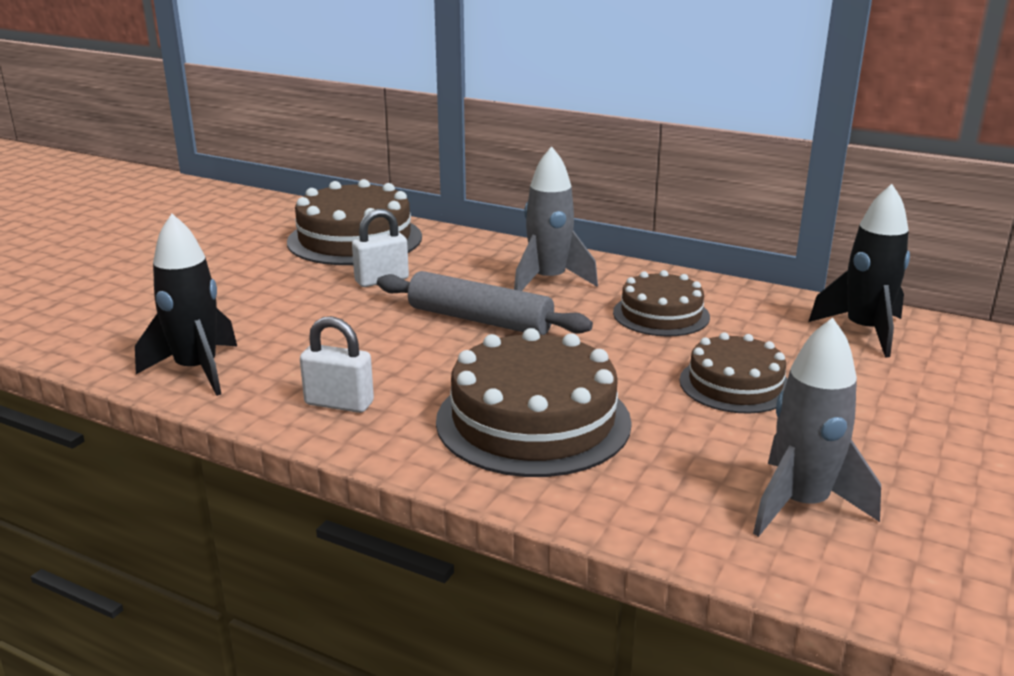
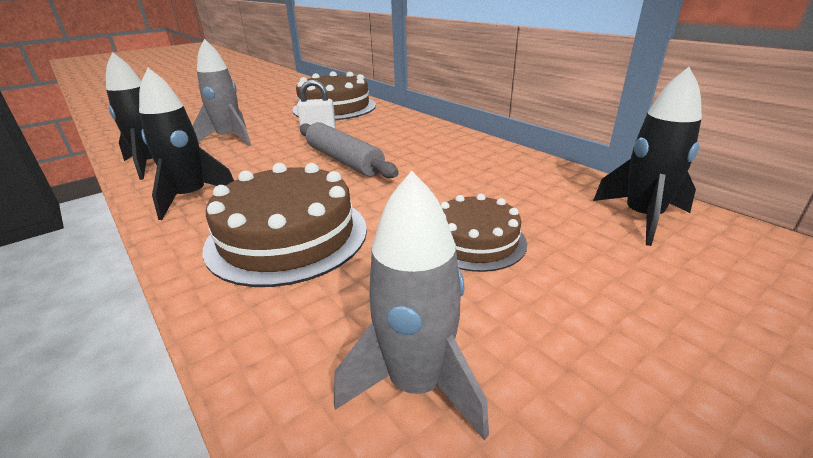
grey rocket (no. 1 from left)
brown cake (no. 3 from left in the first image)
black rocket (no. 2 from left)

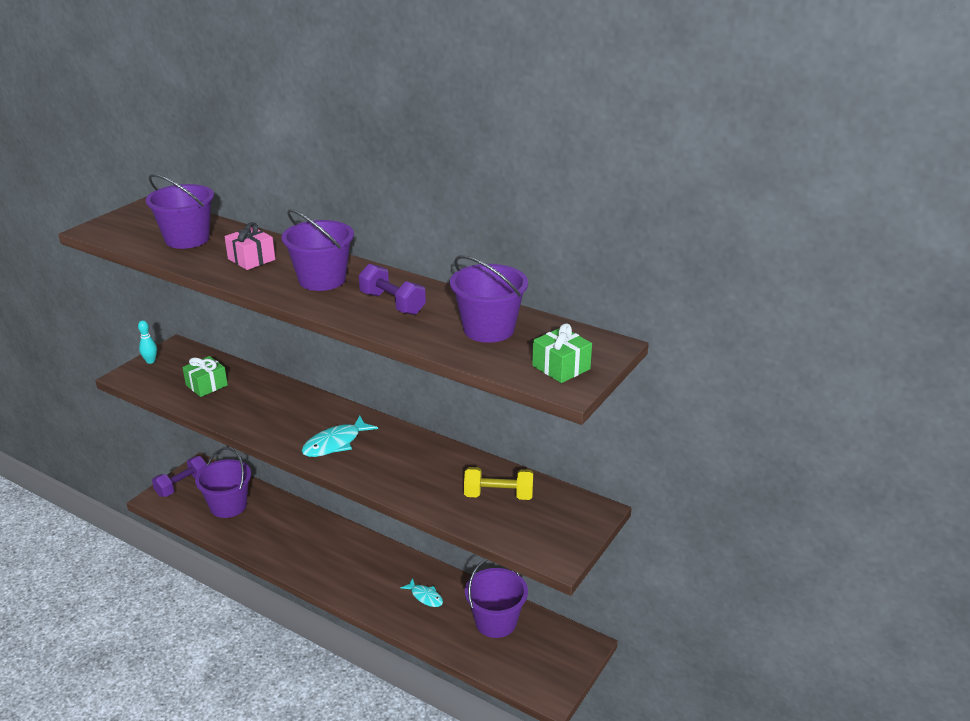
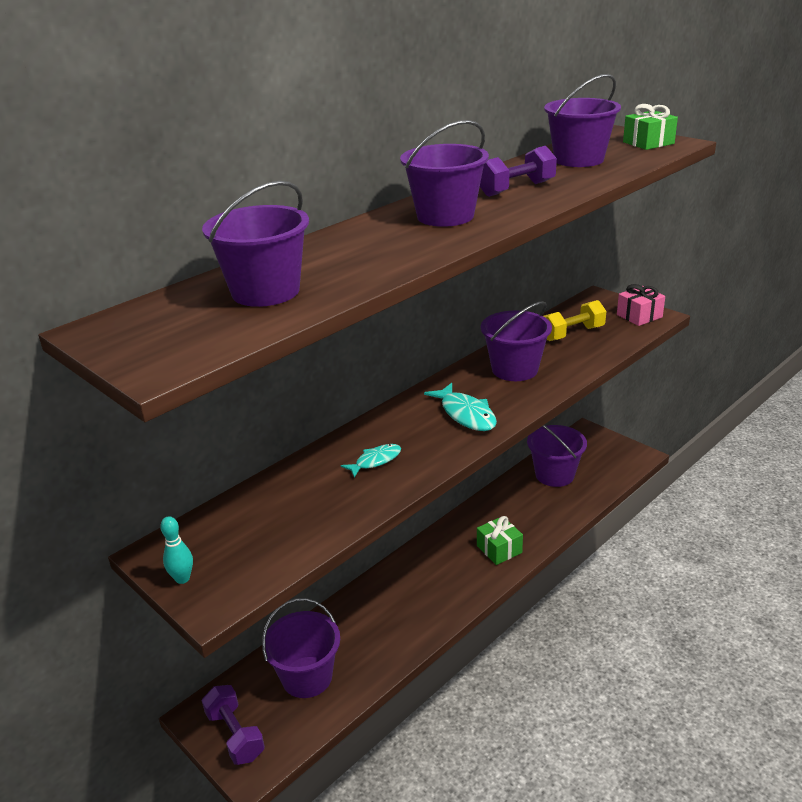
pink gift
green gift (no. 1 from left)
yellow dumbbell
turquoise fish (no. 1 from left)
purple bucket (no. 4 from left)

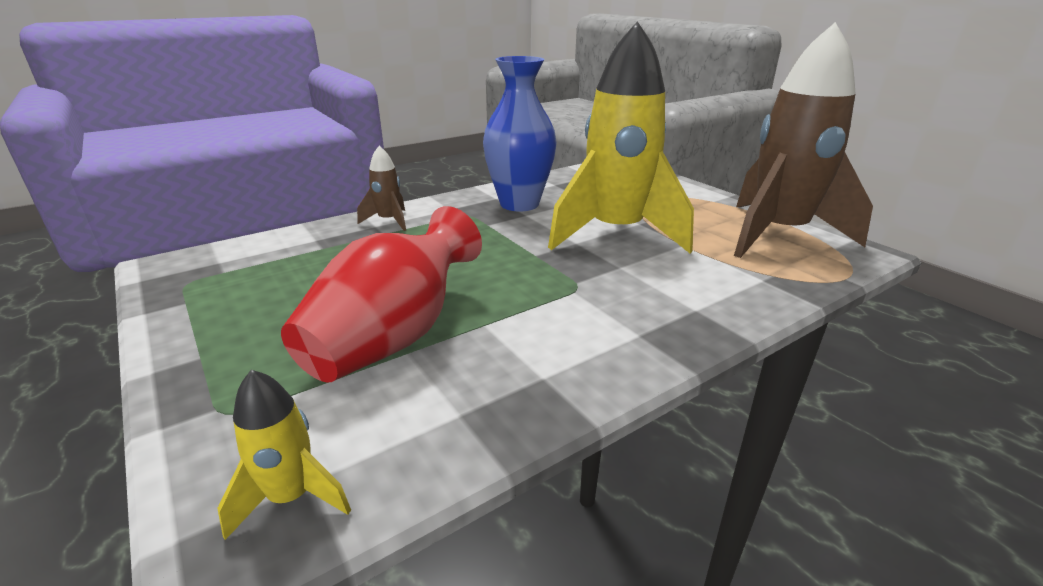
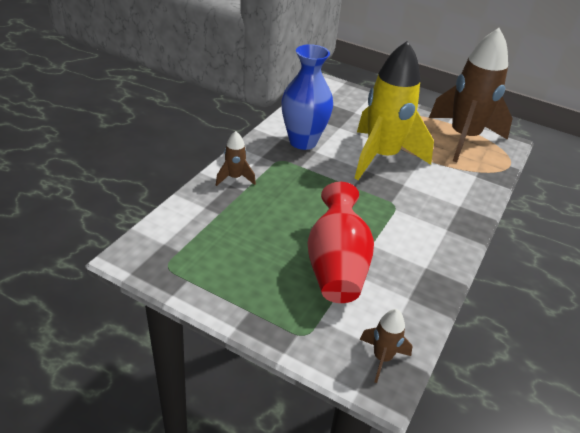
brown rocket (no. 2 from left)

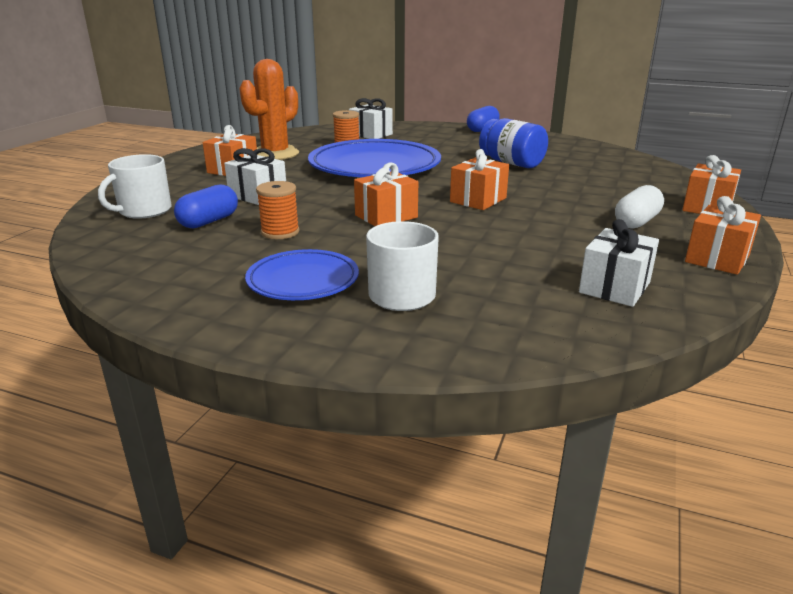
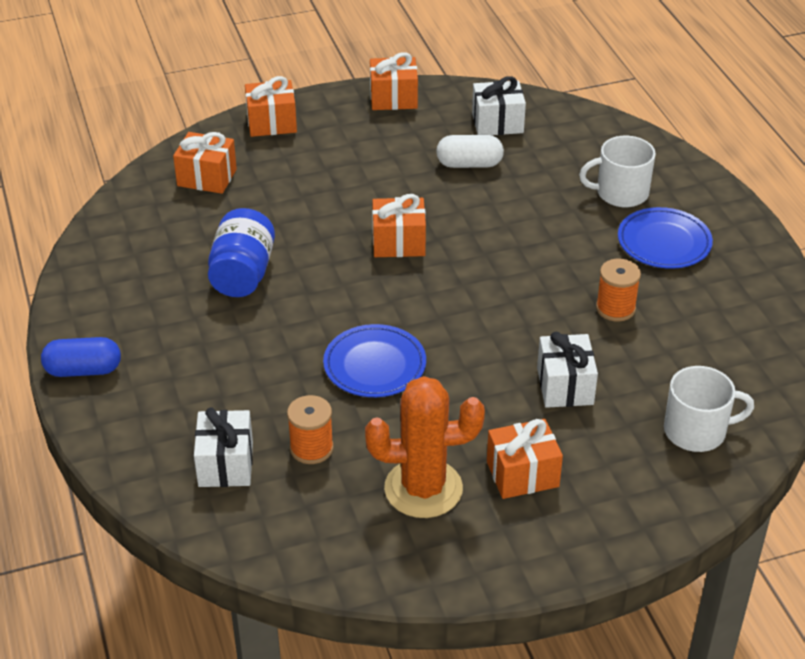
blue plate (no. 1 from left)
orange gift (no. 1 from left)
blue capsule (no. 1 from left in the first image)
white capsule

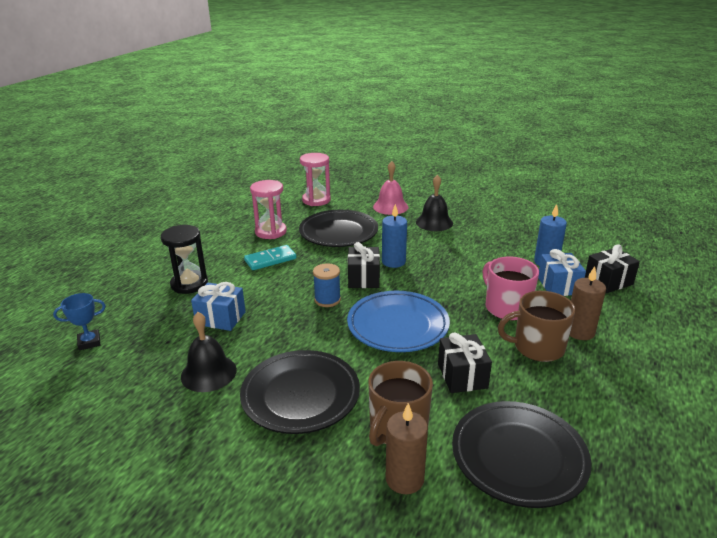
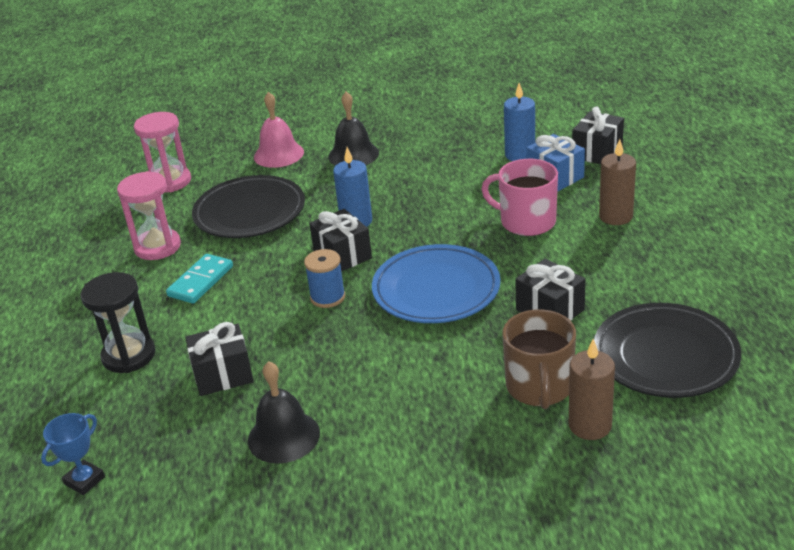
black gift (no. 1 from left)
brown mug (no. 2 from left in the first image)
black plate (no. 1 from left in the first image)

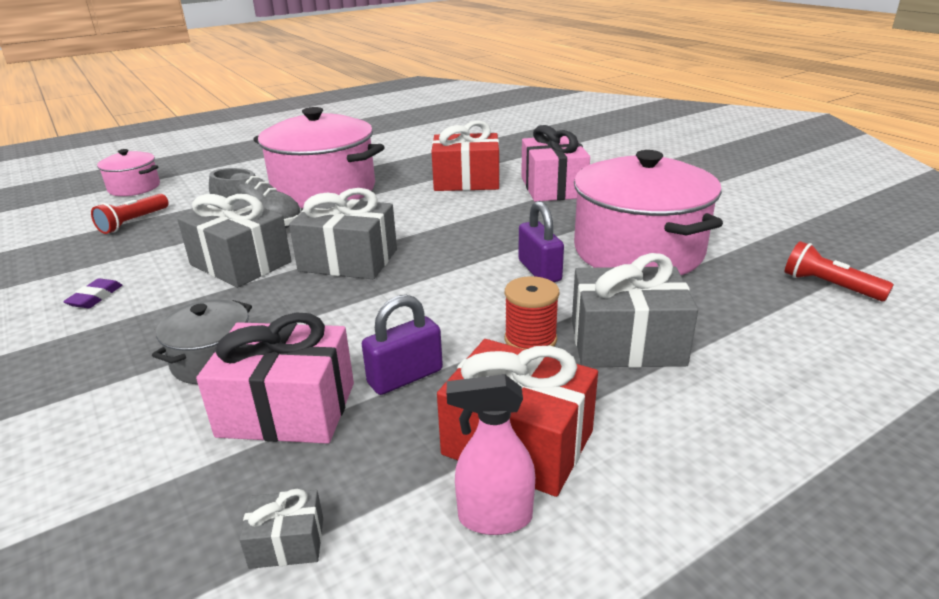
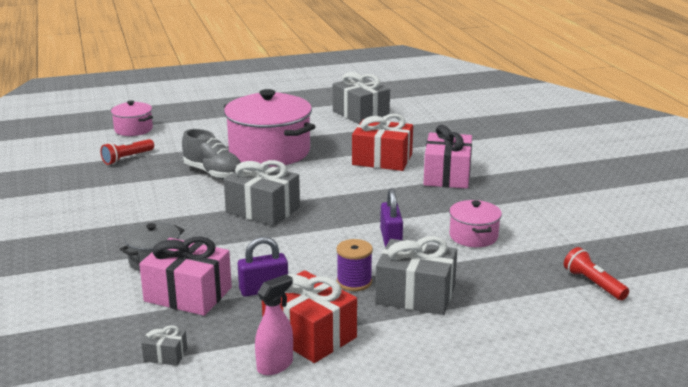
pink pot (no. 3 from left)
grey gift (no. 3 from left)
purple spool
purple eraser
pink spray bottle

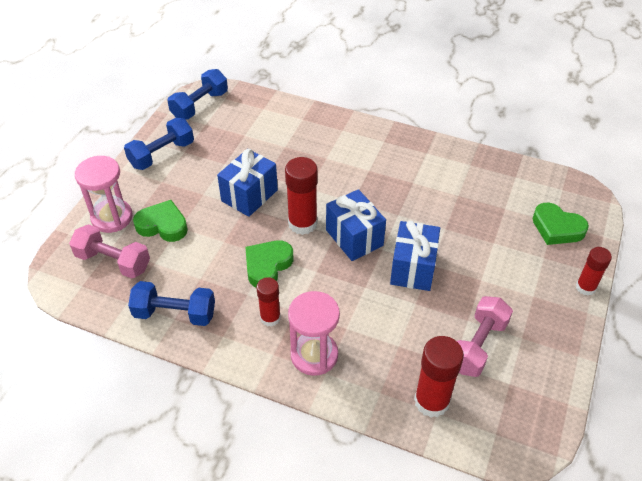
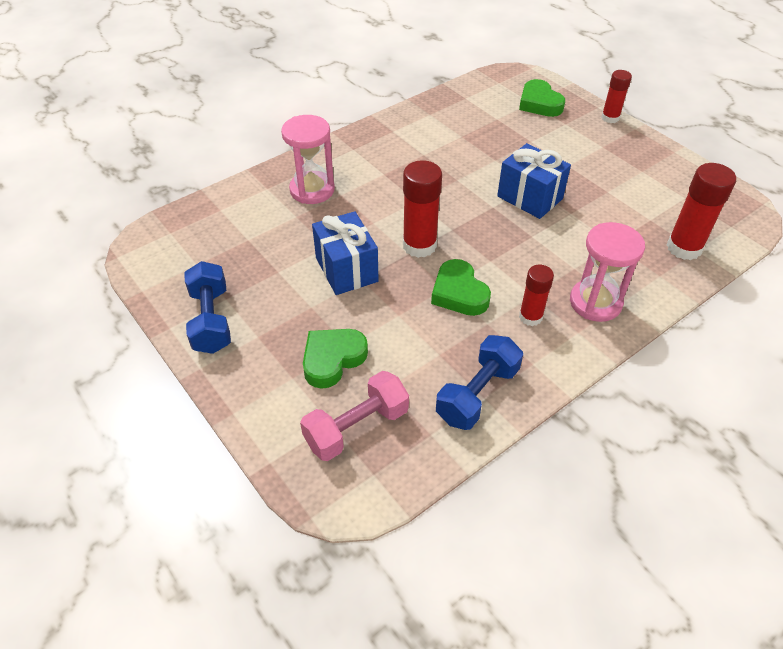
blue dumbbell (no. 3 from left in the first image)
pink hourglass (no. 1 from left)
blue gift (no. 2 from left in the first image)
green heart (no. 3 from left)
pink dumbbell (no. 2 from left in the first image)

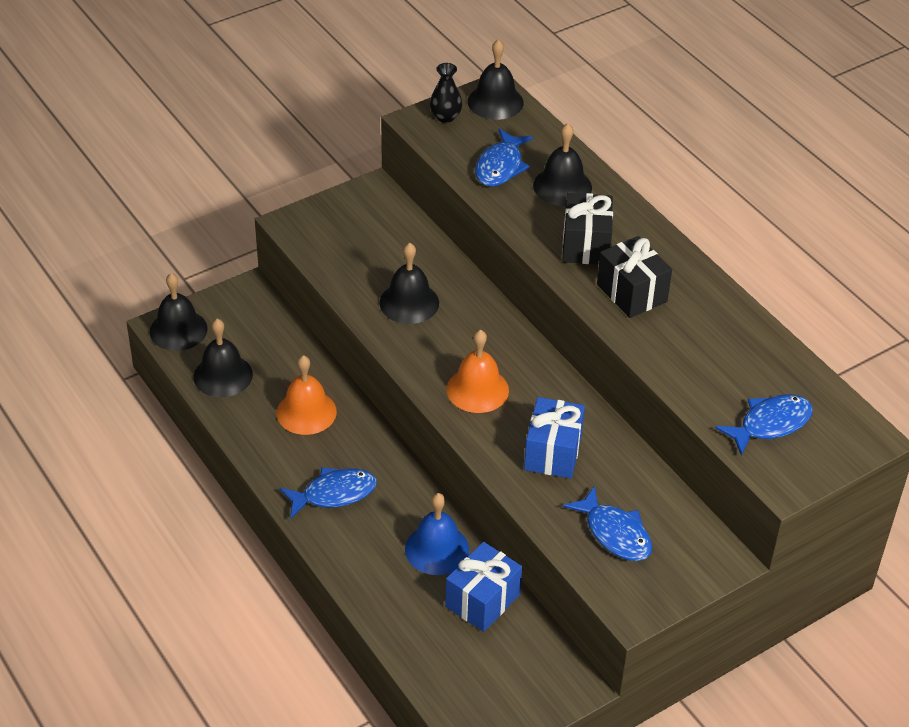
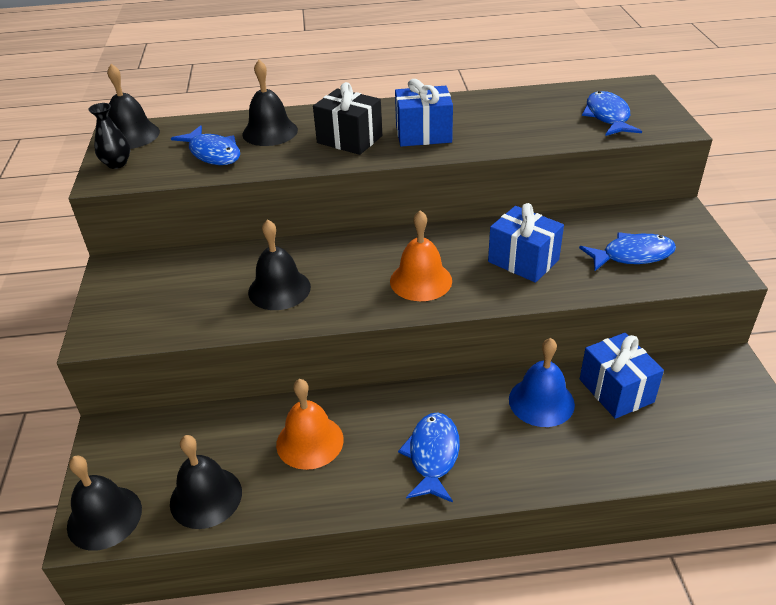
blue gift (no. 1 from left)

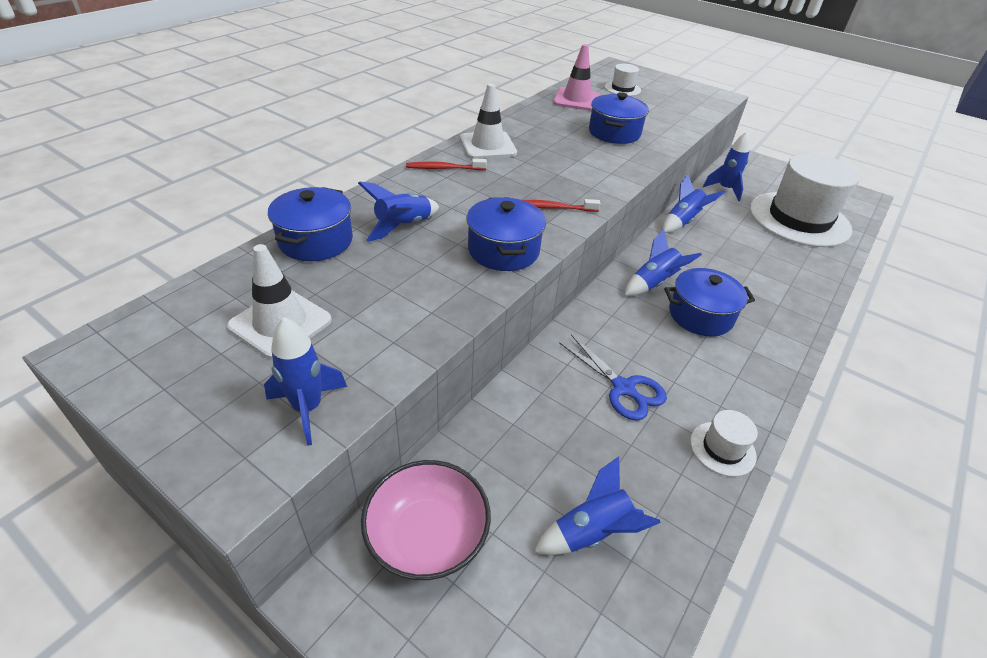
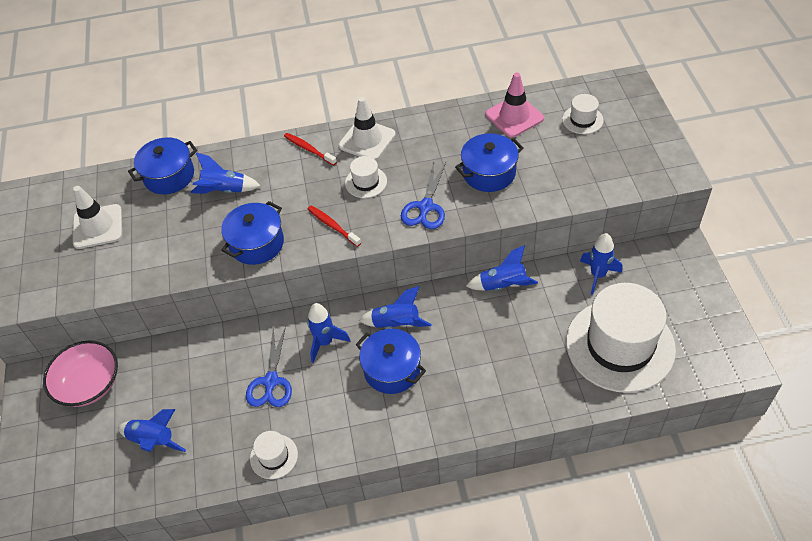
blue rocket (no. 3 from left)
white hat (no. 2 from left)
blue scissors (no. 2 from left)

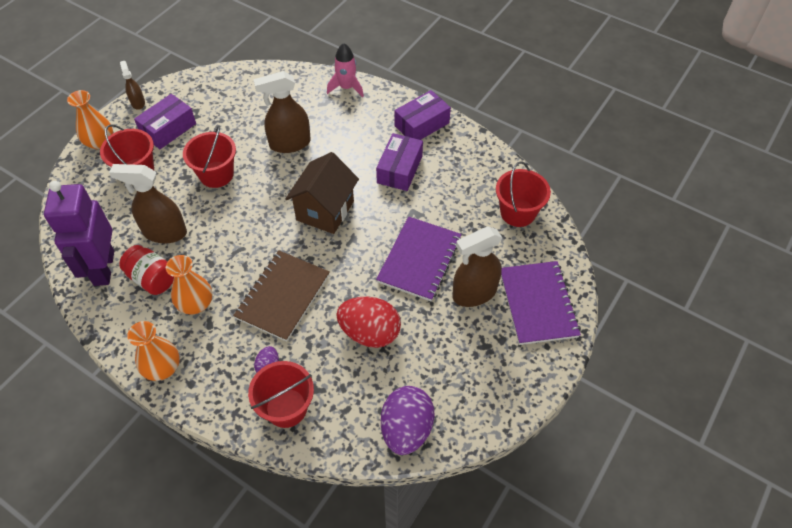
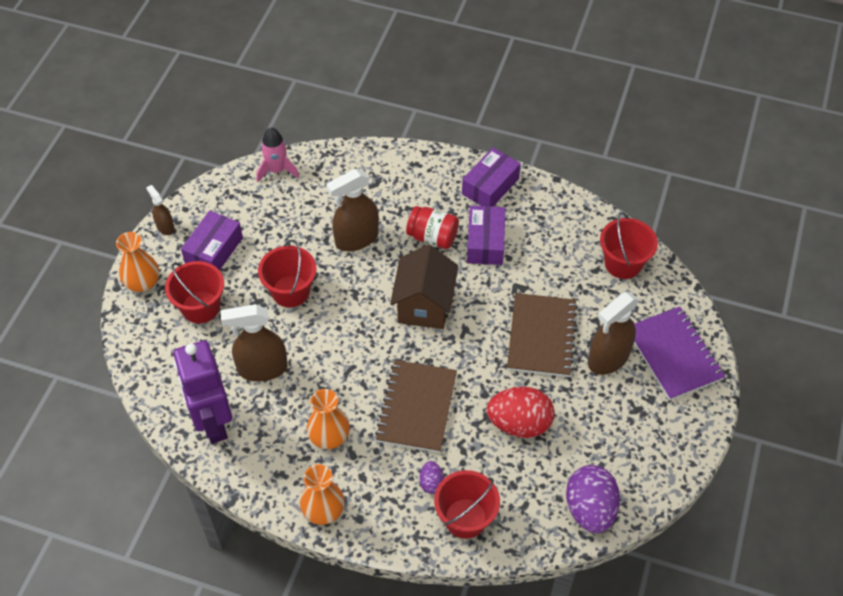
pink rocket
brown notebook (no. 2 from left)
red jar

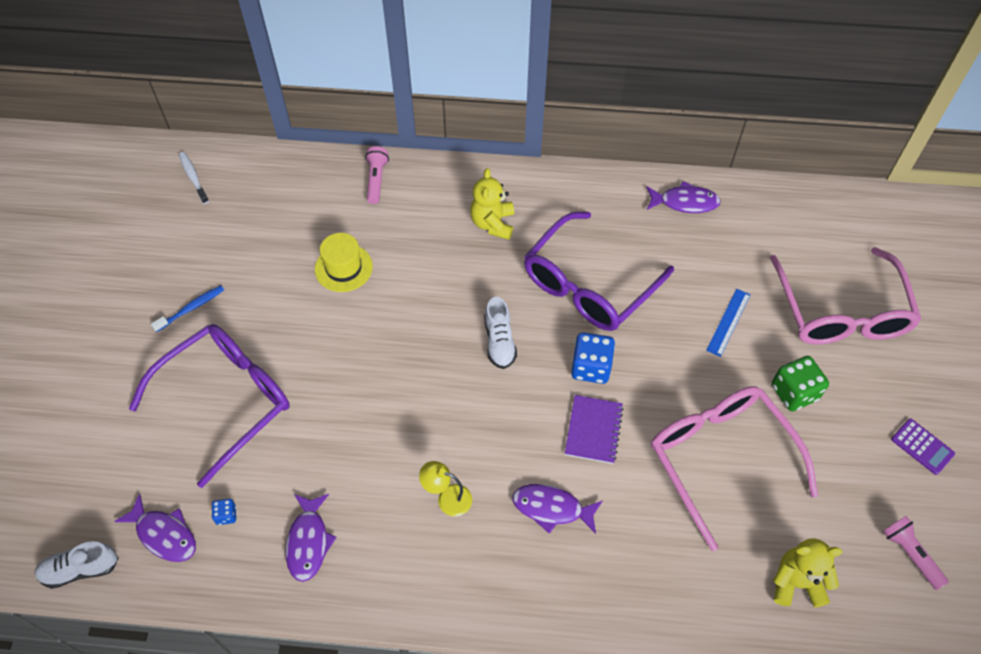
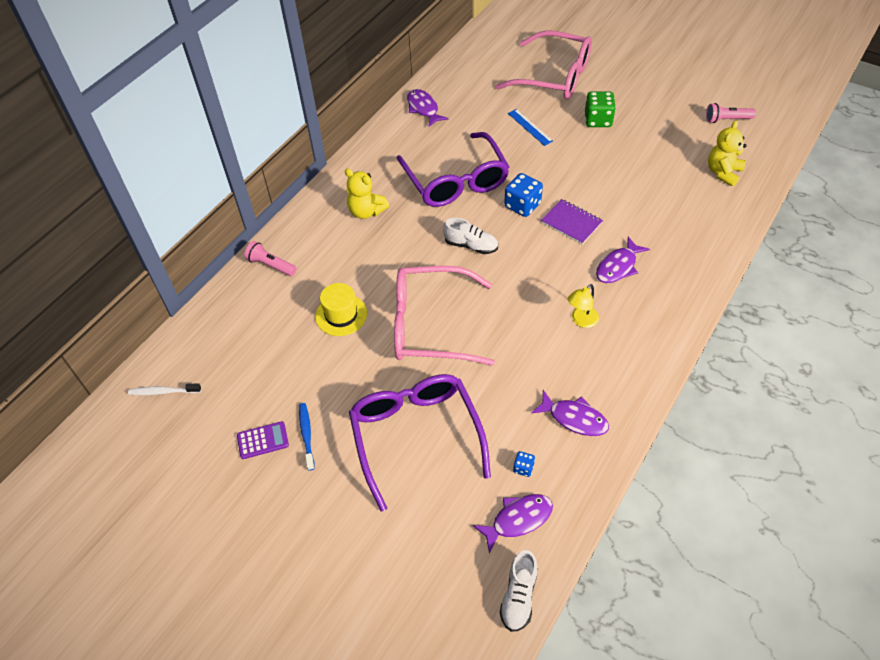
purple fish (no. 1 from left)
pink glasses (no. 1 from left)
purple calculator

